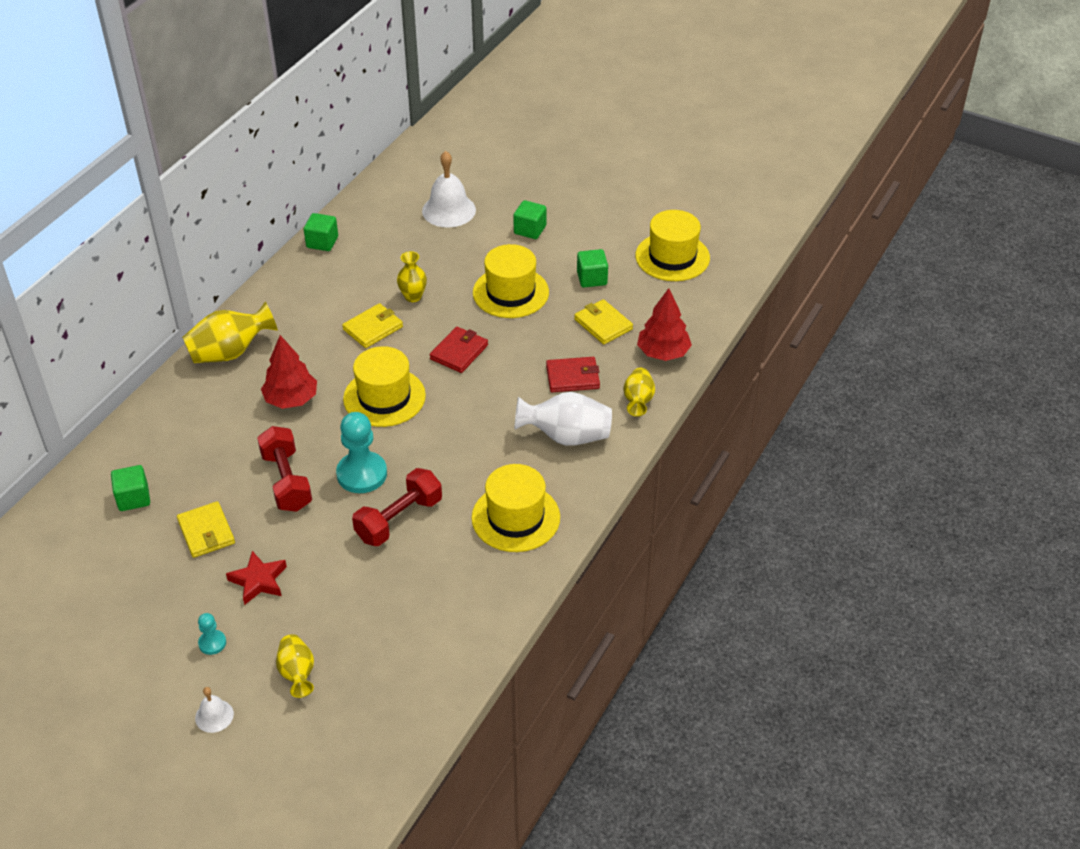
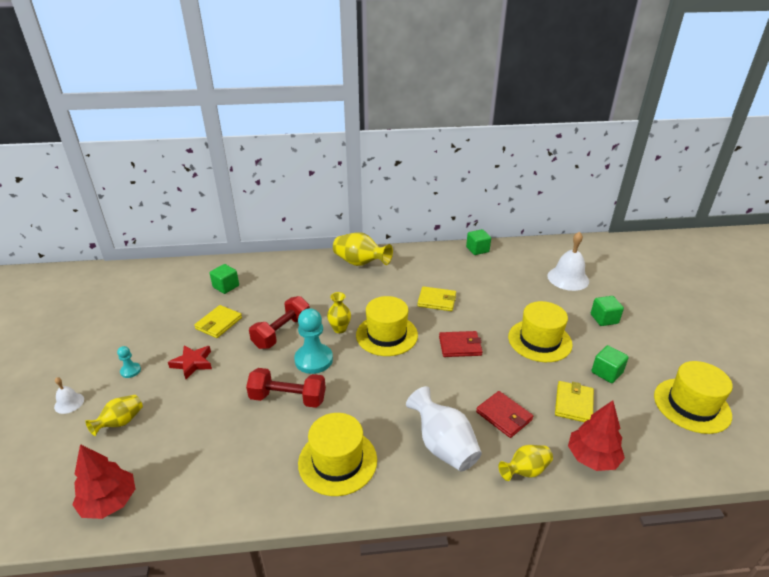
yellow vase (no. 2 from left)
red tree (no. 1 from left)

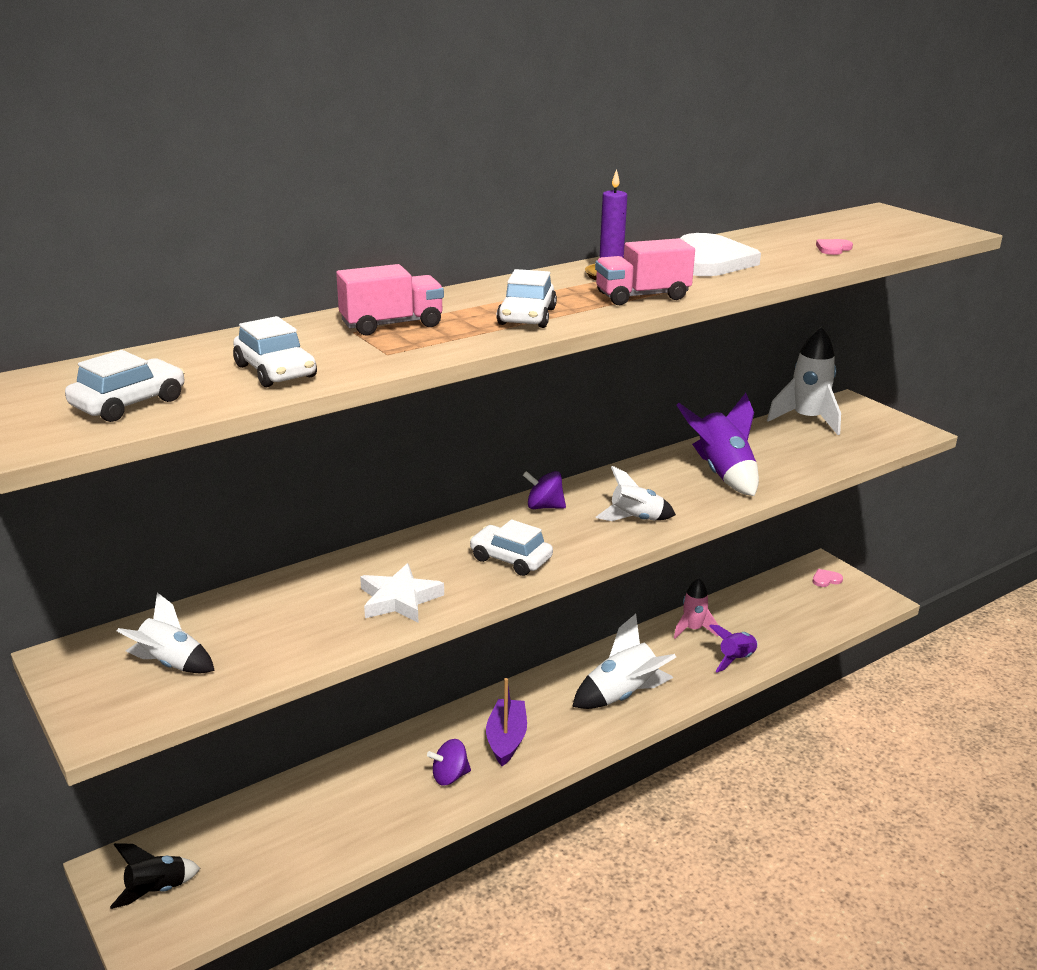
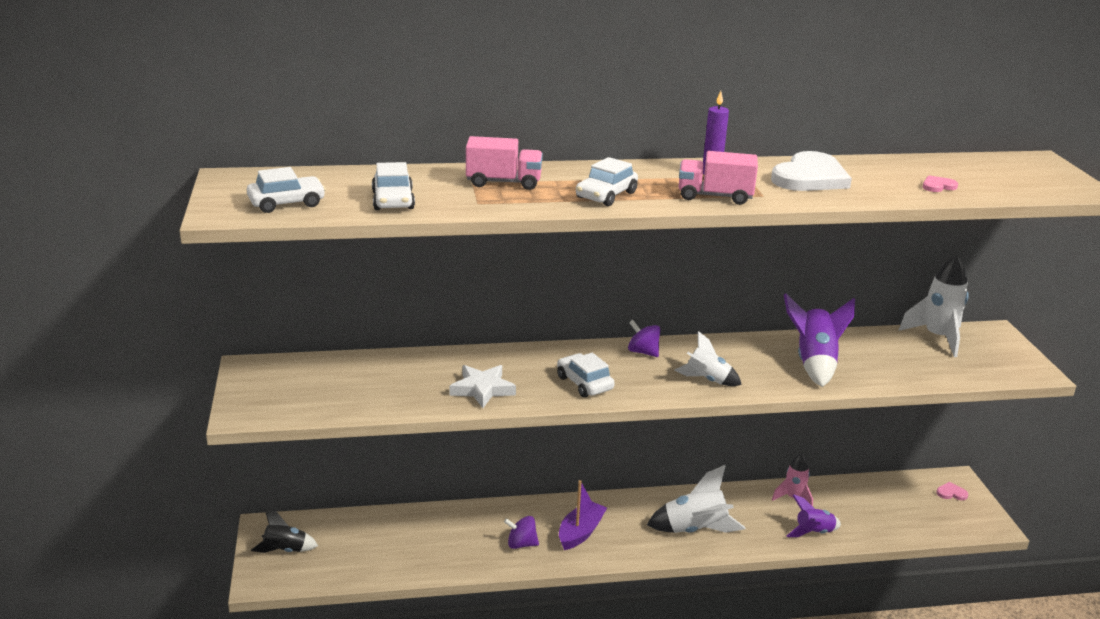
white rocket (no. 1 from left in the first image)

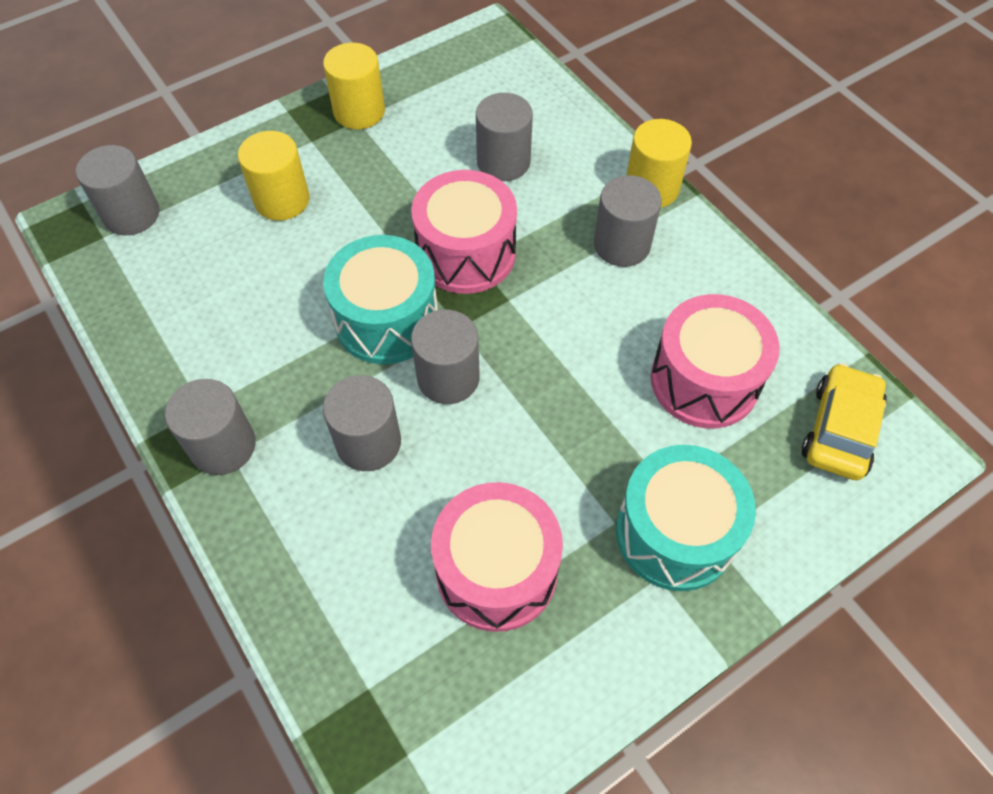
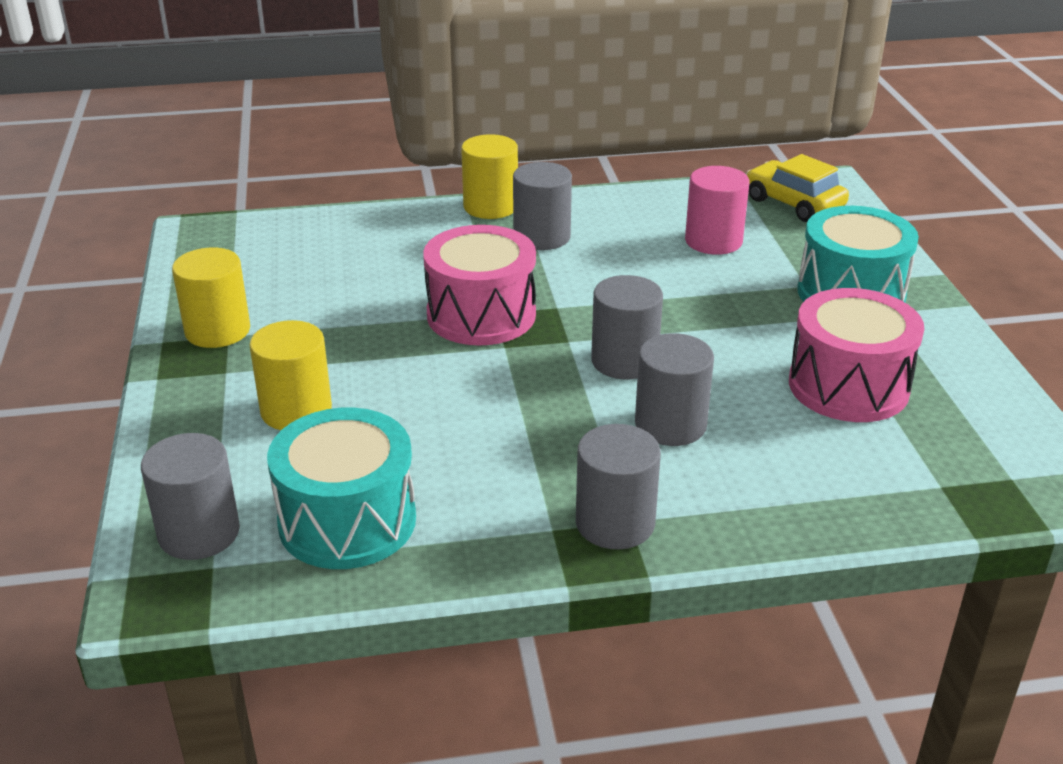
grey cylinder (no. 5 from left in the first image)
turquoise drum (no. 1 from left)
pink cylinder

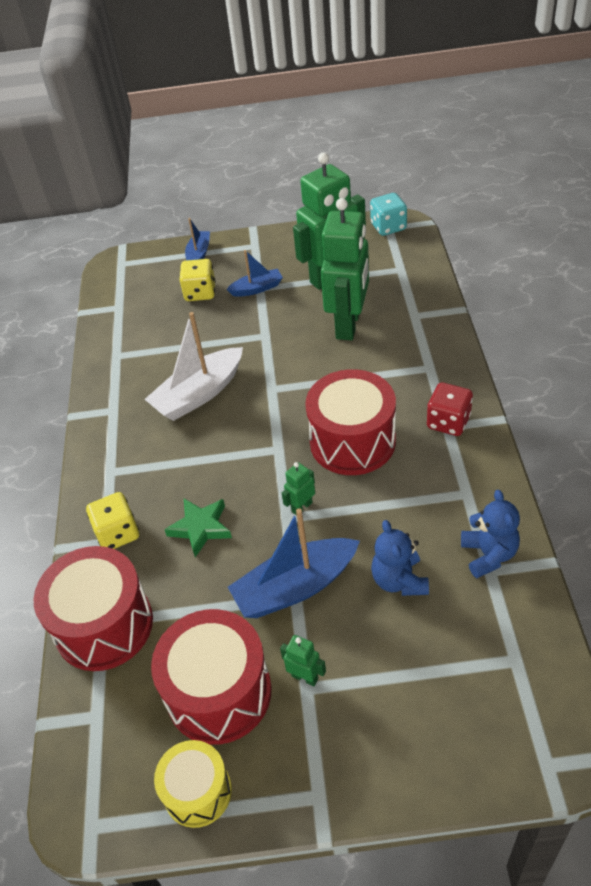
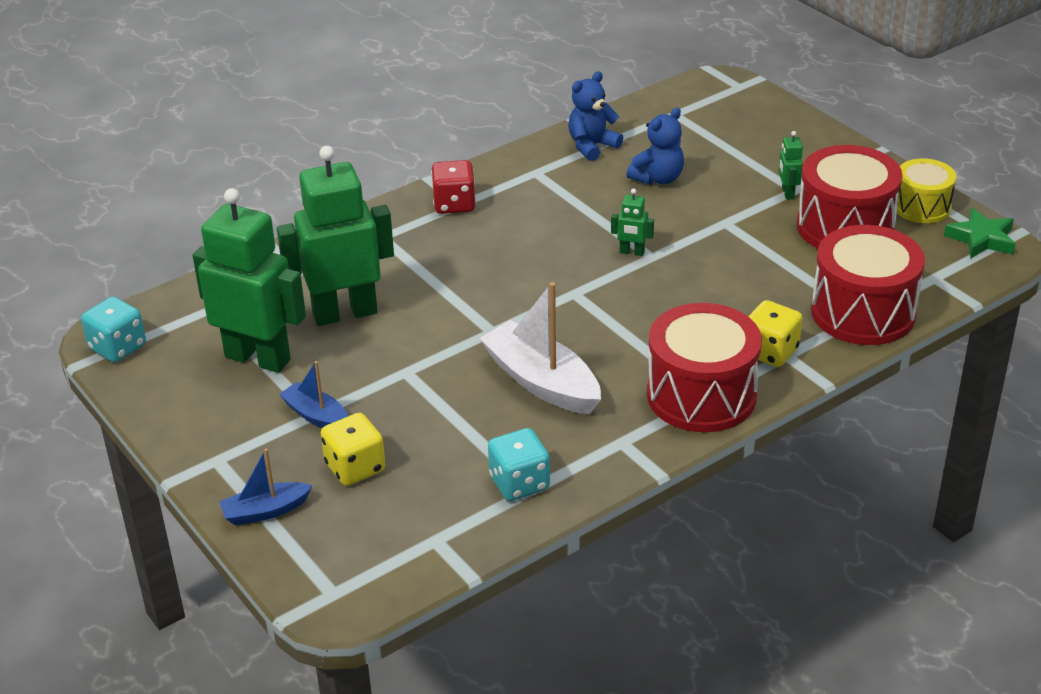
white boat
red drum (no. 1 from left)
green star
blue boat (no. 3 from left in the first image)
turquoise dice (no. 2 from left)

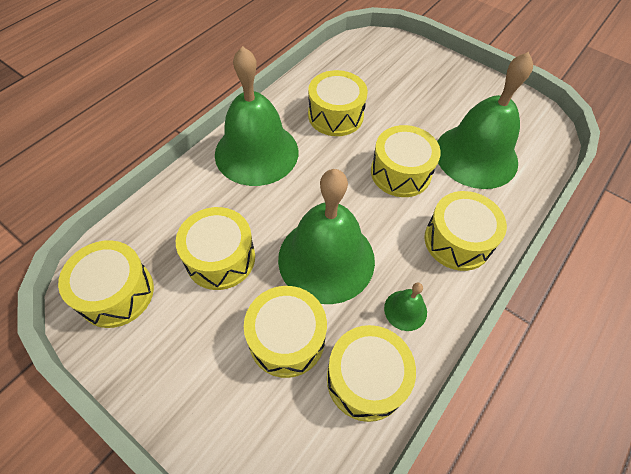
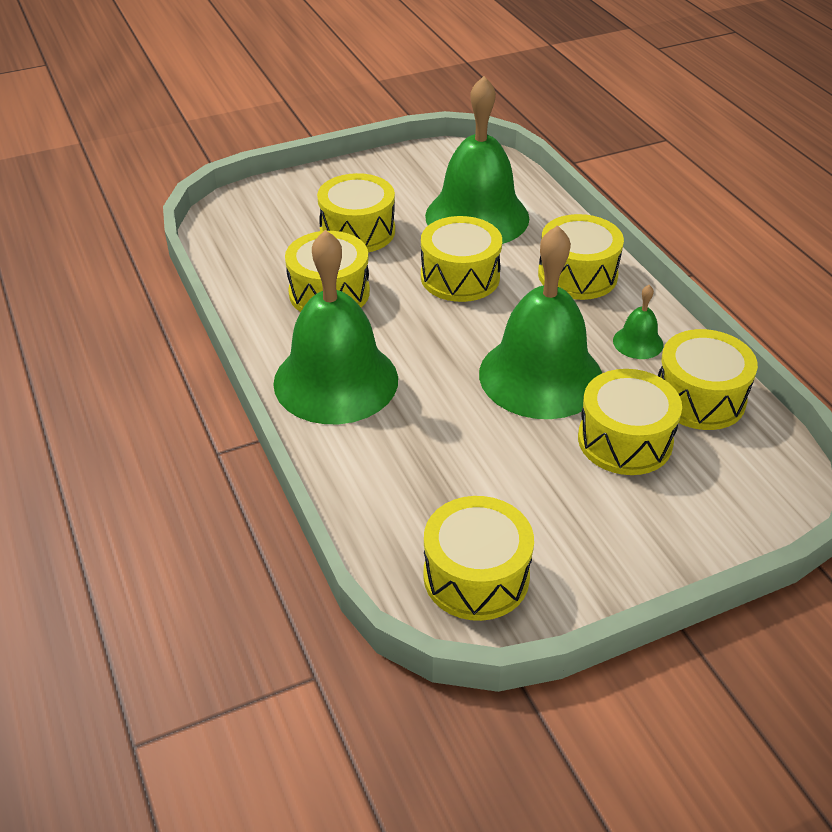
yellow drum (no. 2 from left)

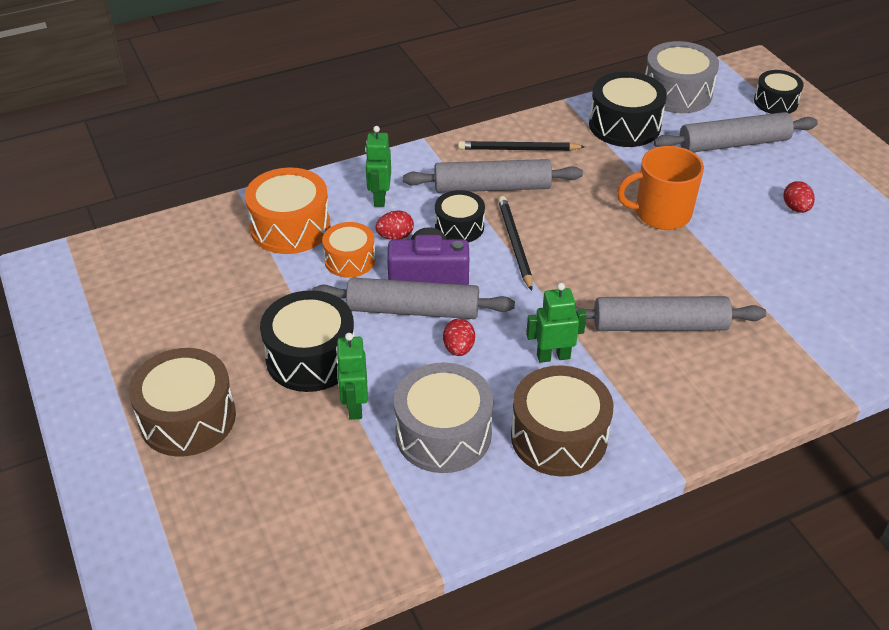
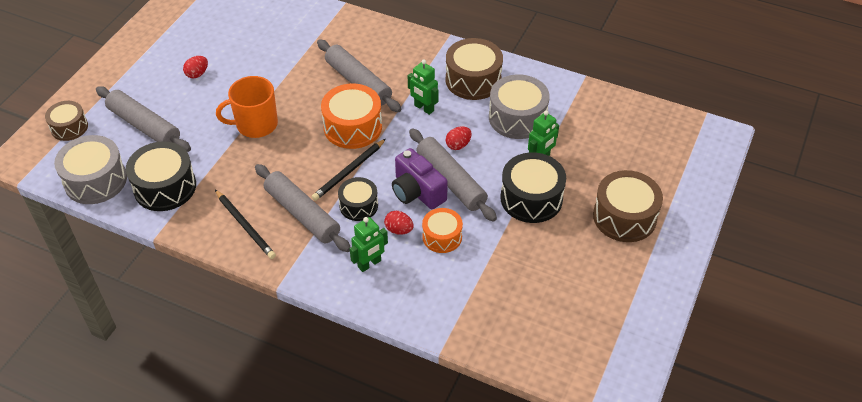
brown drum (no. 1 from left)
orange mug
orange drum (no. 1 from left)

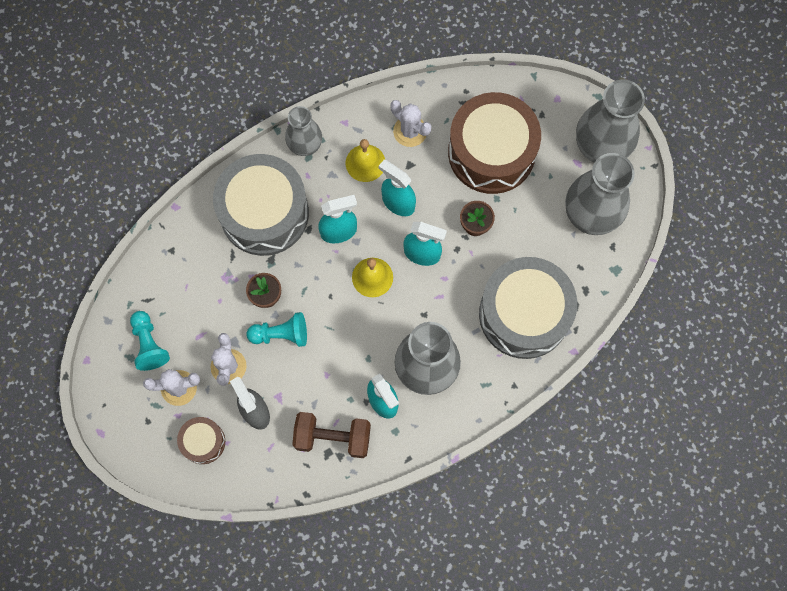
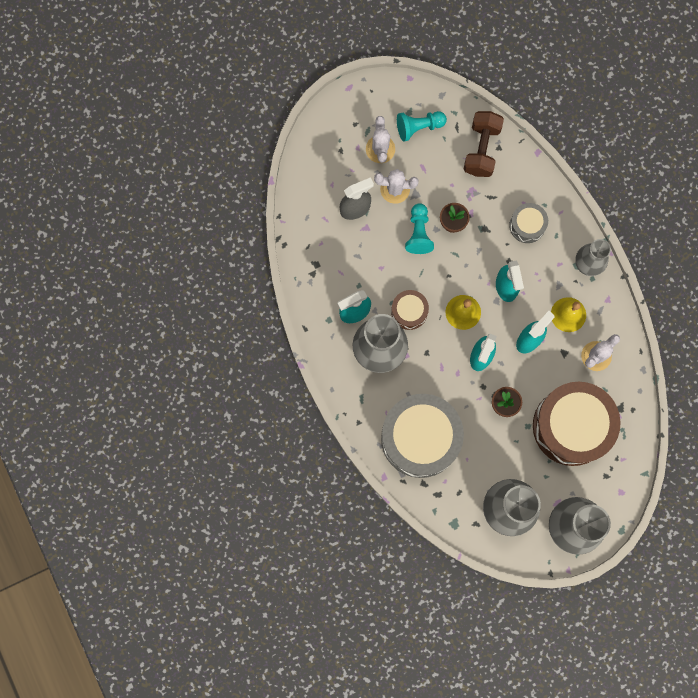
grey drum (no. 2 from left)
brown dumbbell
brown drum (no. 1 from left)

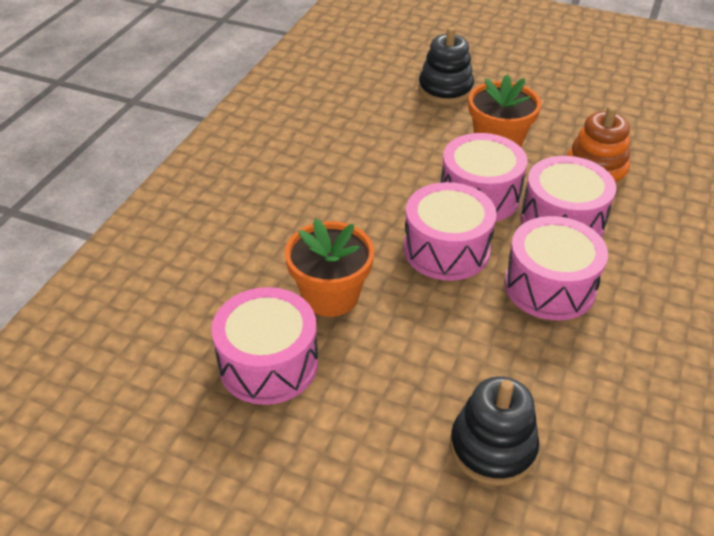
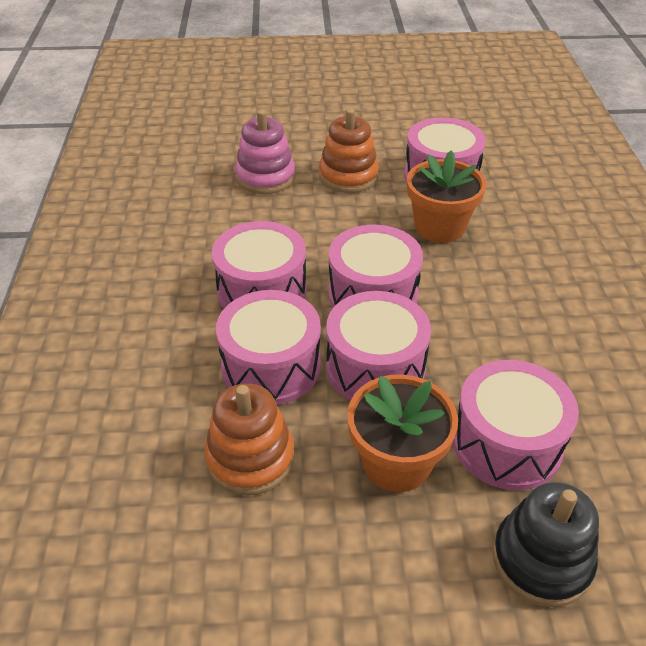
pink stacking toy
orange stacking toy (no. 2 from left)
pink drum (no. 6 from left)

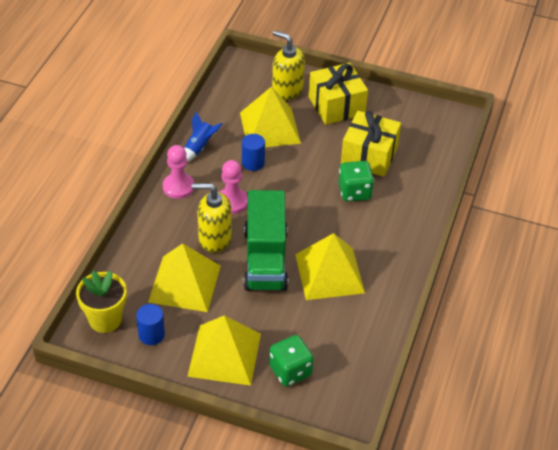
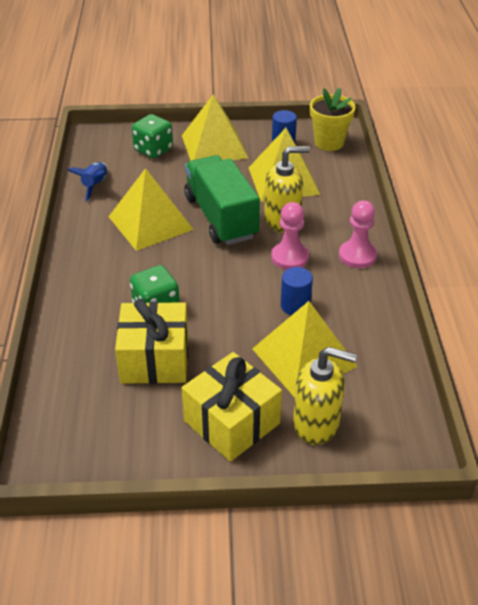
blue rocket

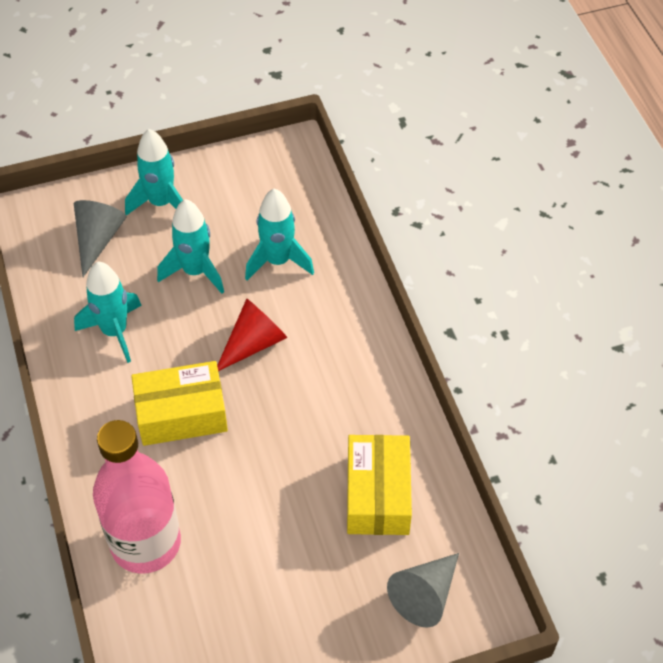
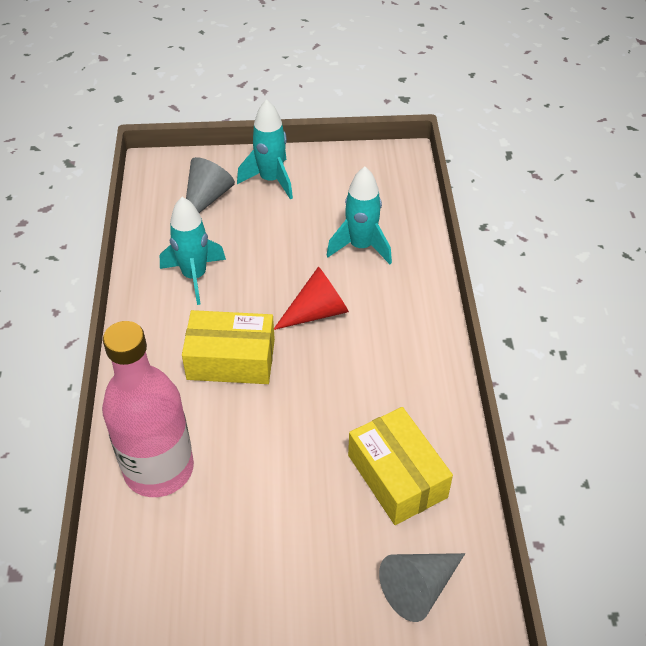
turquoise rocket (no. 3 from left in the first image)
yellow box (no. 2 from left)

